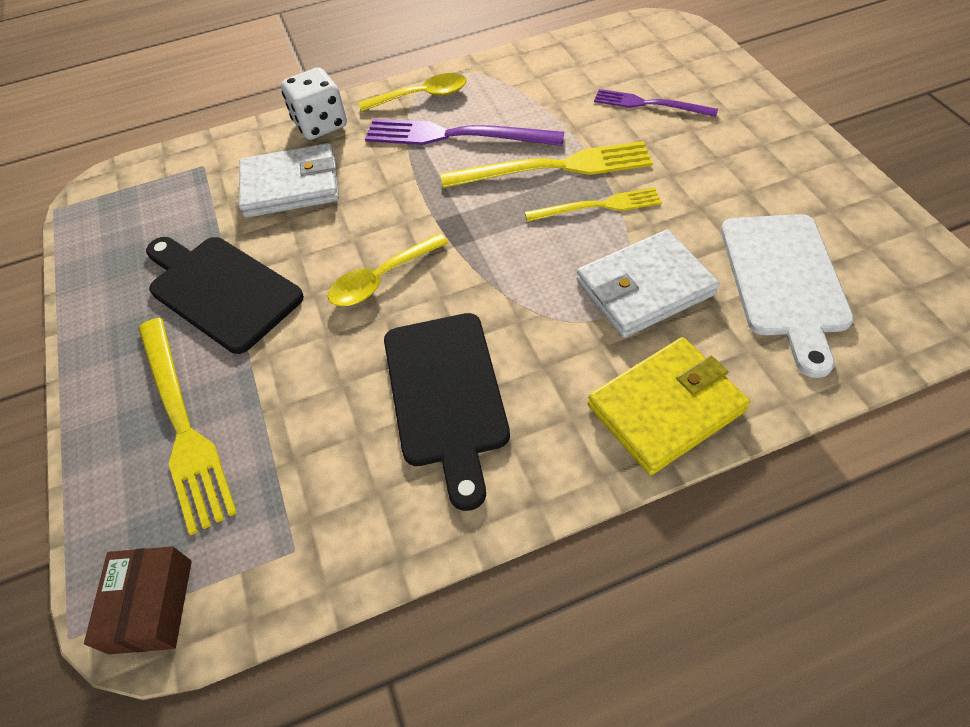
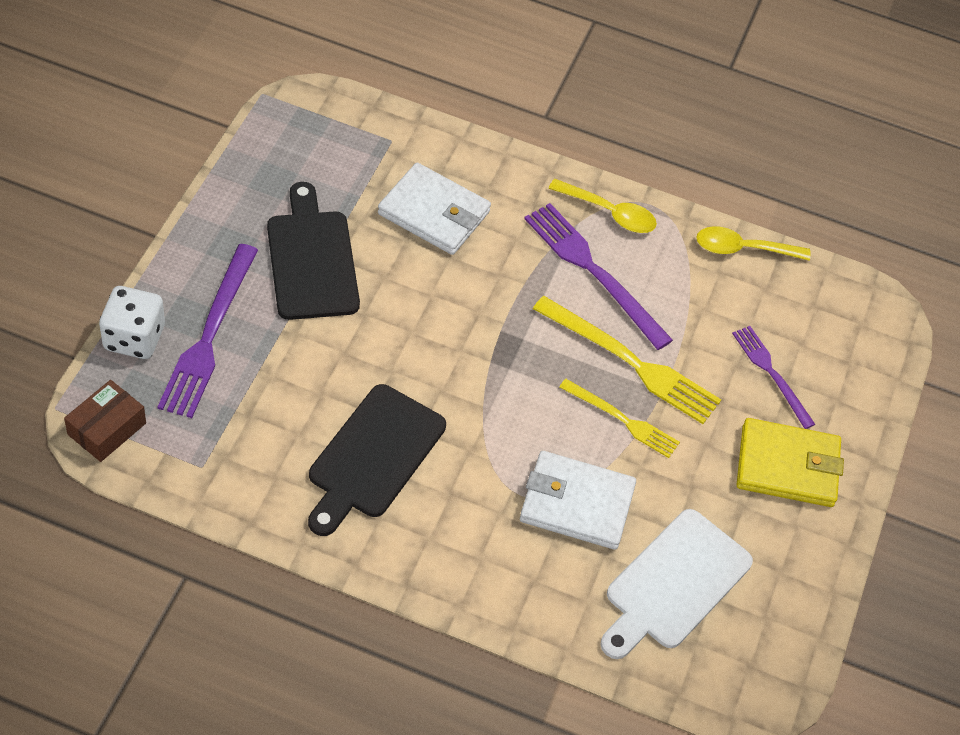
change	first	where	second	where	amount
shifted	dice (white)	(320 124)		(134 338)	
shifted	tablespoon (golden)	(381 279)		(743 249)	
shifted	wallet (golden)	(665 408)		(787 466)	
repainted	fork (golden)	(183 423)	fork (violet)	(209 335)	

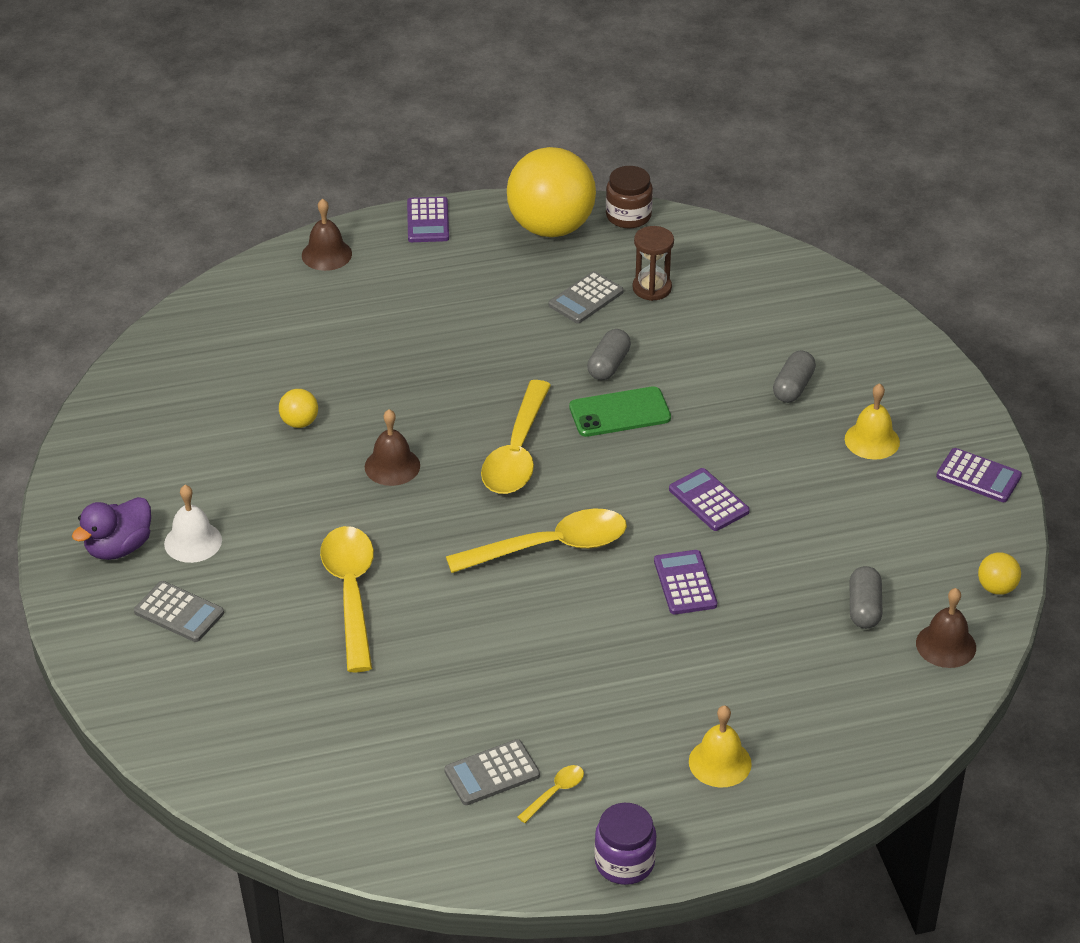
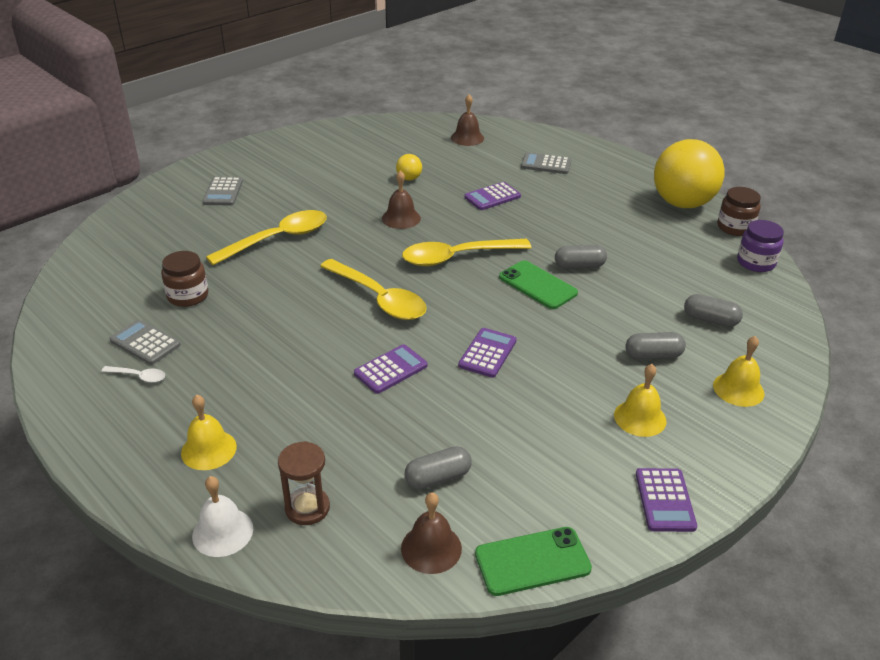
change	first	where	second	where	amount
gone	duck (violet)	(119 547)			
new			jar (brown)	(188 296)	
new			capsule (gray)	(710 320)	
new			bell (golden)	(738 389)	
shifted	bell (white)	(193 542)		(222 532)	
shifted	bell (brown)	(326 254)		(467 138)	
shifted	calculator (violet)	(428 221)		(492 197)	
shifted	calculator (gray)	(586 298)		(546 164)	
shifted	jar (violet)	(624 862)		(756 262)	
shifted	hourglass (brown)	(652 288)		(307 508)	
swapped	ball (golden)	(996 588)	mobile phone (green)	(532 561)	
repainted	tablespoon (golden)	(555 792)	tablespoon (white)	(139 376)	

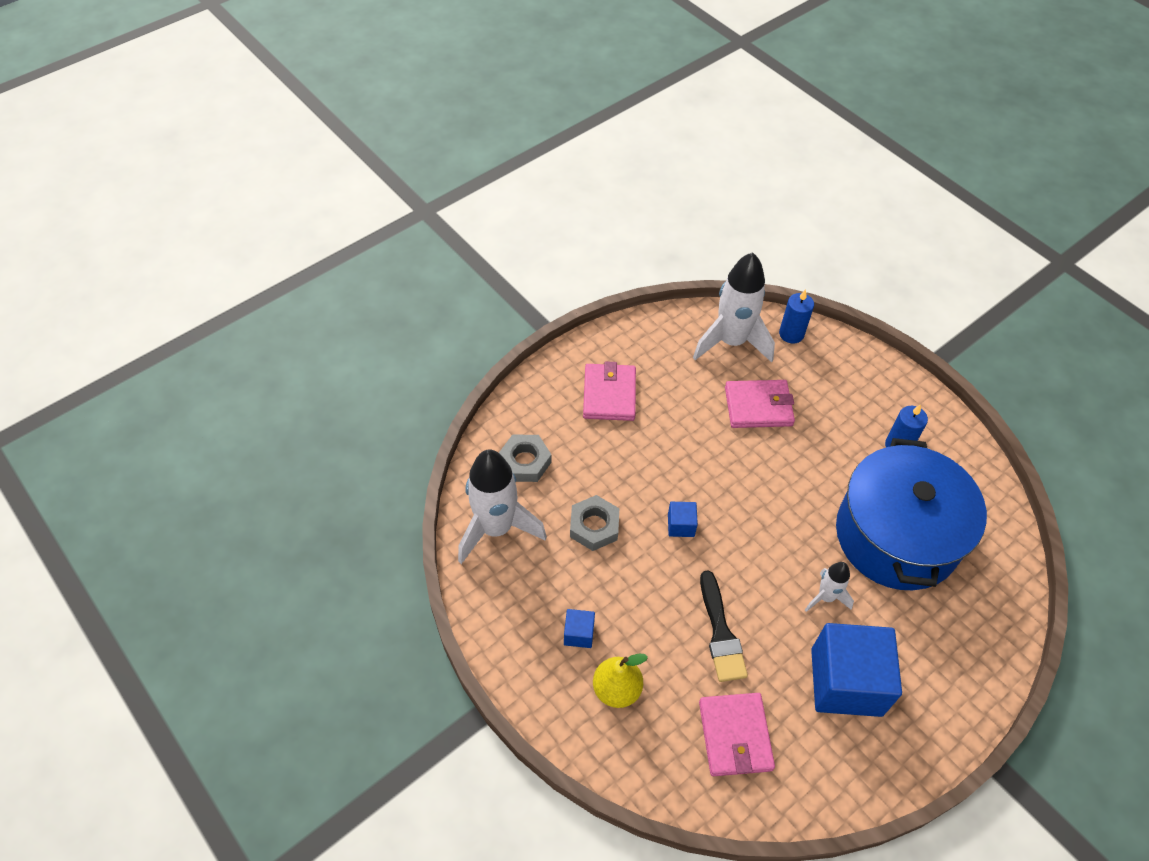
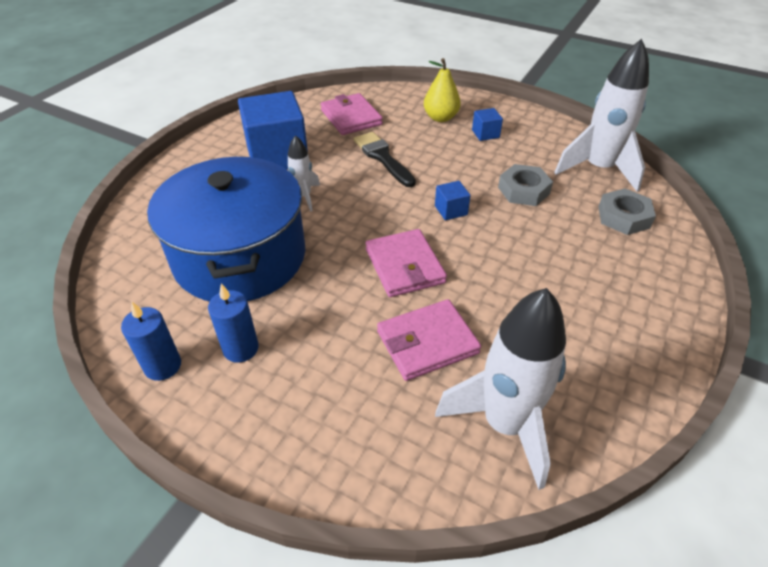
change	first	where	second	where	amount
shifted	wallet (pink)	(609 394)		(404 266)	
shifted	wax candle (royal blue)	(791 334)		(163 366)	

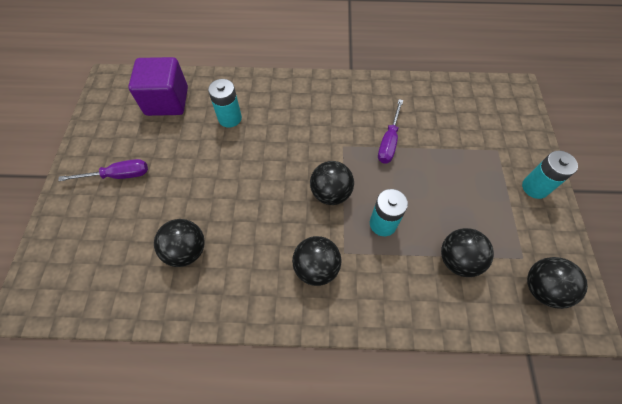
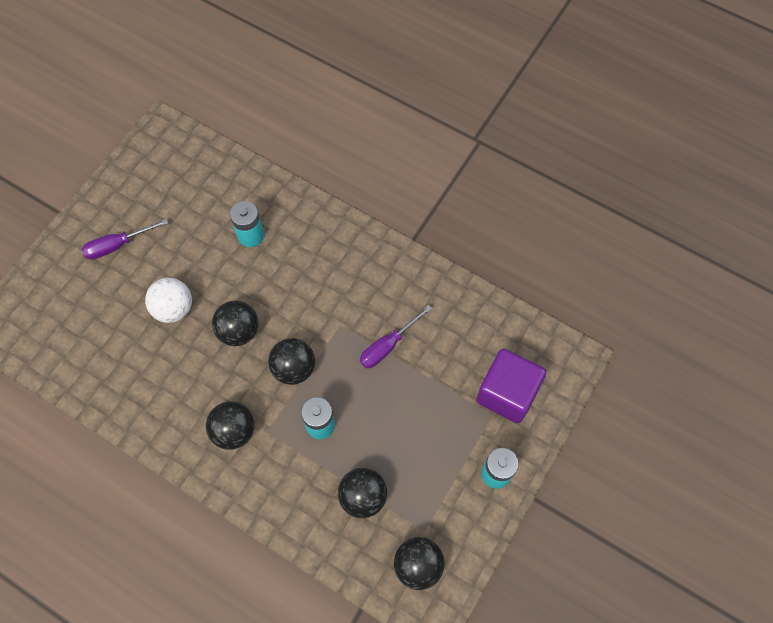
change	first	where	second	where	amount
new			ball (white)	(174 308)	
shifted	cube (violet)	(167 101)		(507 393)	
shifted	ball (jet-black)	(186 250)		(239 331)	
rotated	hand screwdriver (violet)	(118 175)		(117 245)	135 degrees clockwise

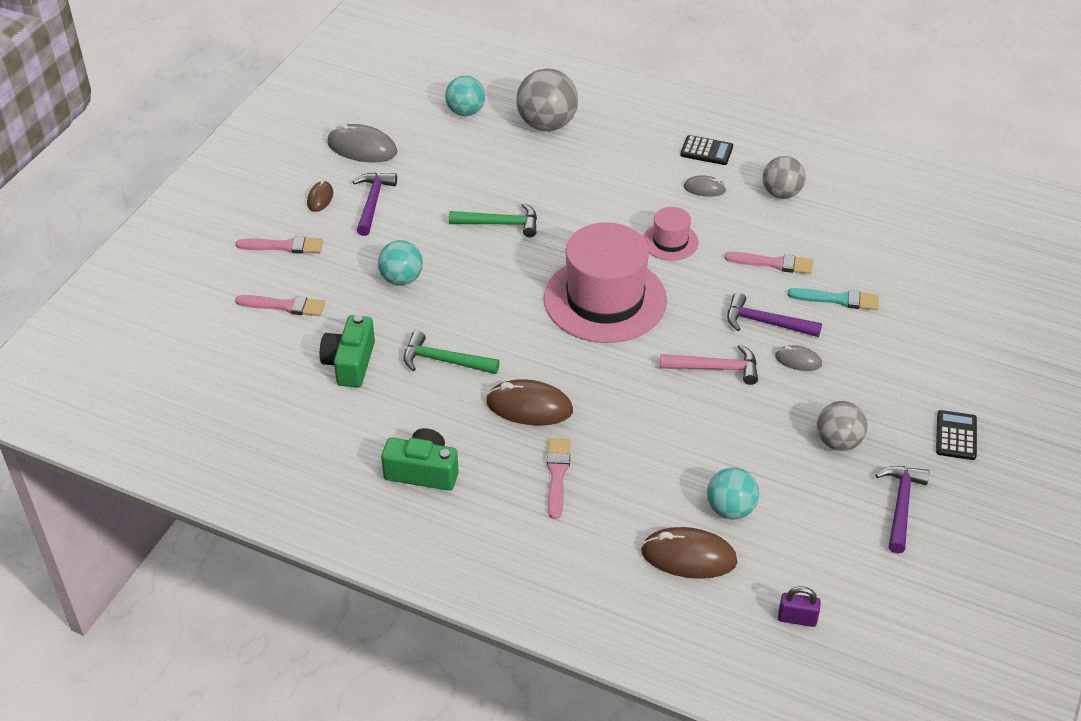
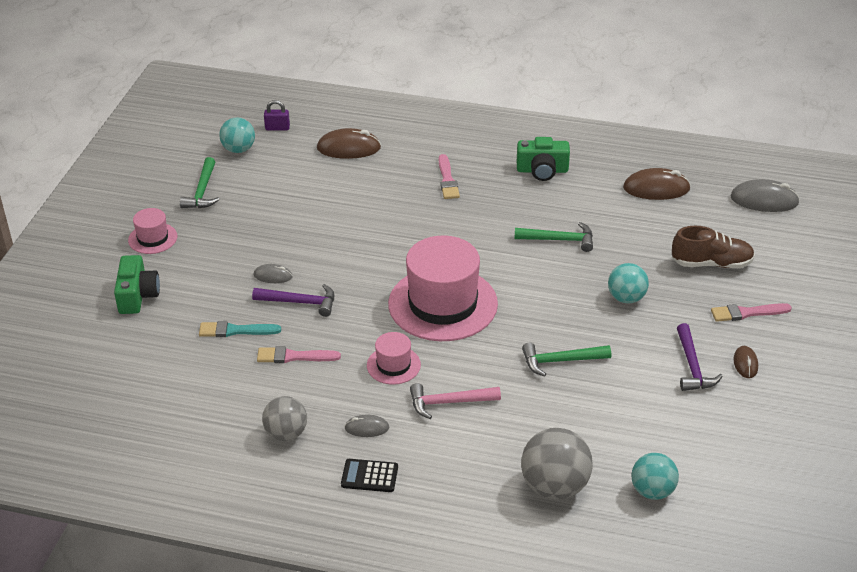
change	first	where	second	where	amount
gone	ball (gray)	(838 442)			
shifted	compact camera (green)	(350 363)		(137 295)	
shifted	computer mouse (gray)	(362 148)		(764 200)	
shifted	computer mouse (brown)	(529 407)		(656 188)	
shifted	carpenter's hammer (pink)	(715 368)		(449 402)	
shifted	ball (teal)	(730 509)		(239 149)	
swapped	brush (pink)	(284 306)	shoe (brown)	(711 263)	
swapped	calculator (jet-black)	(956 436)	hat (pink)	(152 238)	
repainted	carpenter's hammer (violet)	(901 505)	carpenter's hammer (green)	(202 191)	

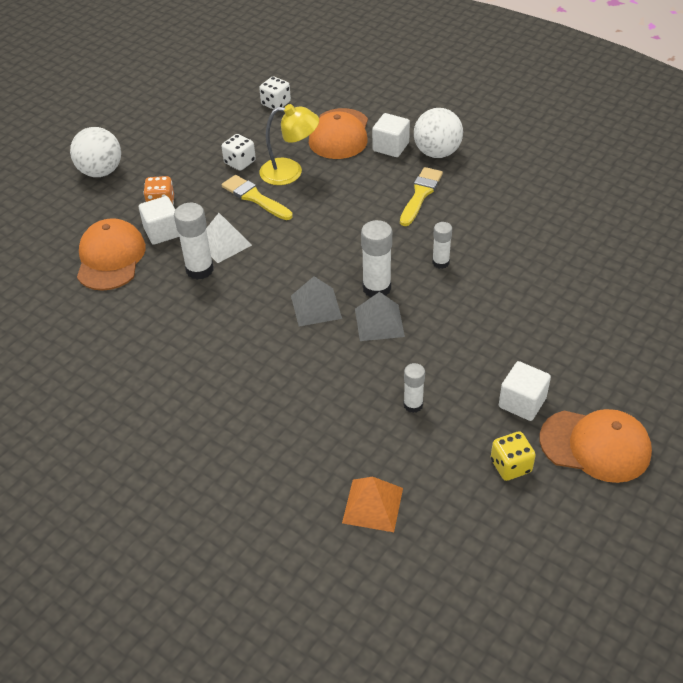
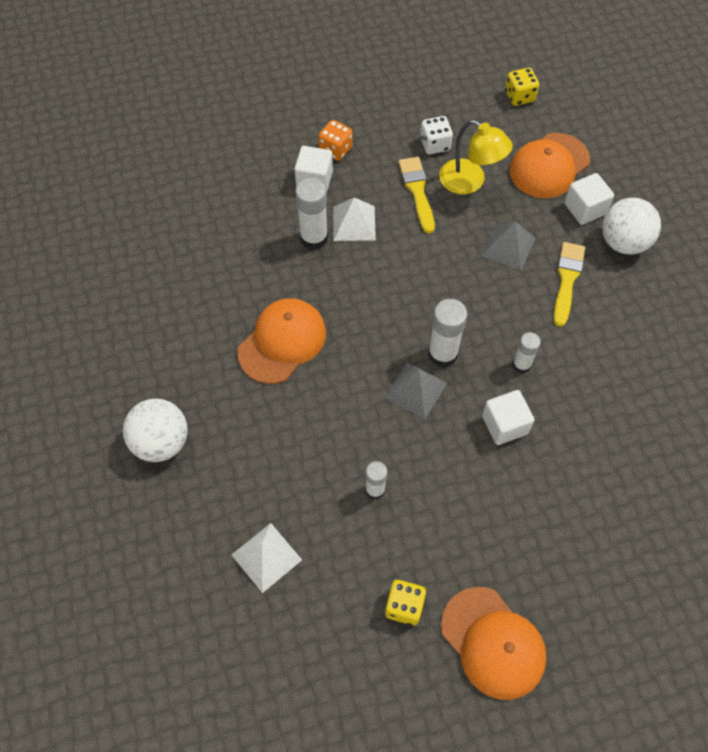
change	first	where	second	where	amount
shifted	ball (white)	(101 171)		(161 442)	
shifted	cap (orange-coloured)	(110 258)		(282 342)	
shifted	pyramid (gray)	(316 307)		(508 246)	
shifted	cube (white)	(522 402)		(504 425)	
repainted	dice (white)	(276 104)	dice (golden)	(519 96)	
repainted	pyramid (orange-coloured)	(373 505)	pyramid (white)	(266 557)	
rotated	brush (golden)	(420 194)		(567 280)	45 degrees counterclockwise

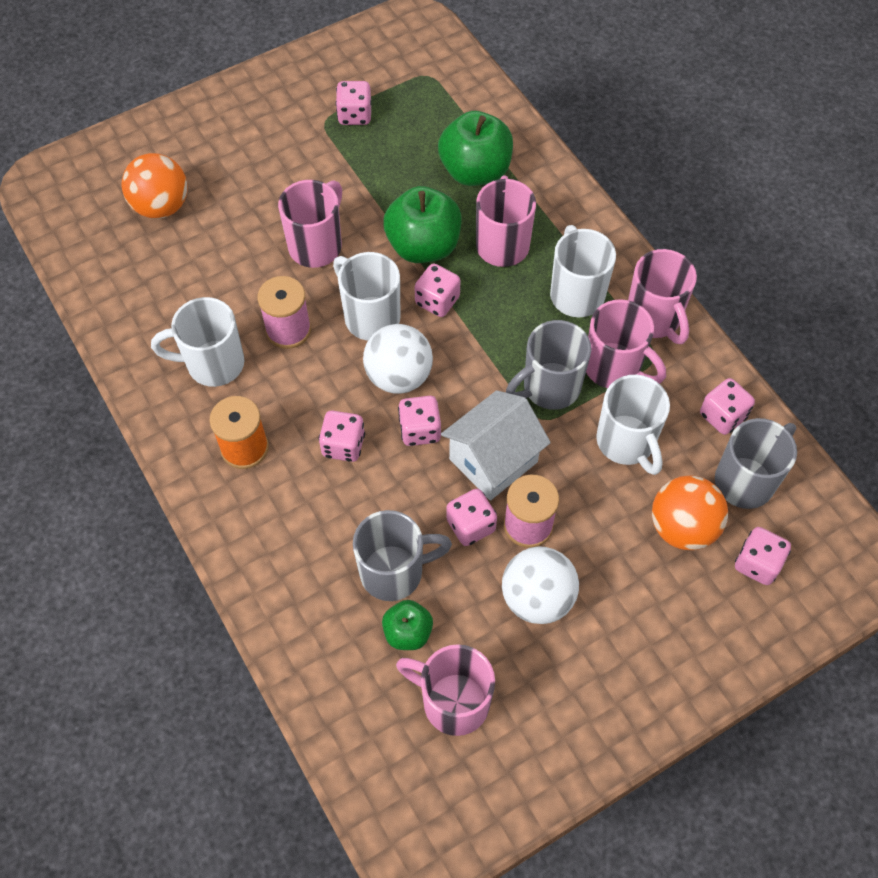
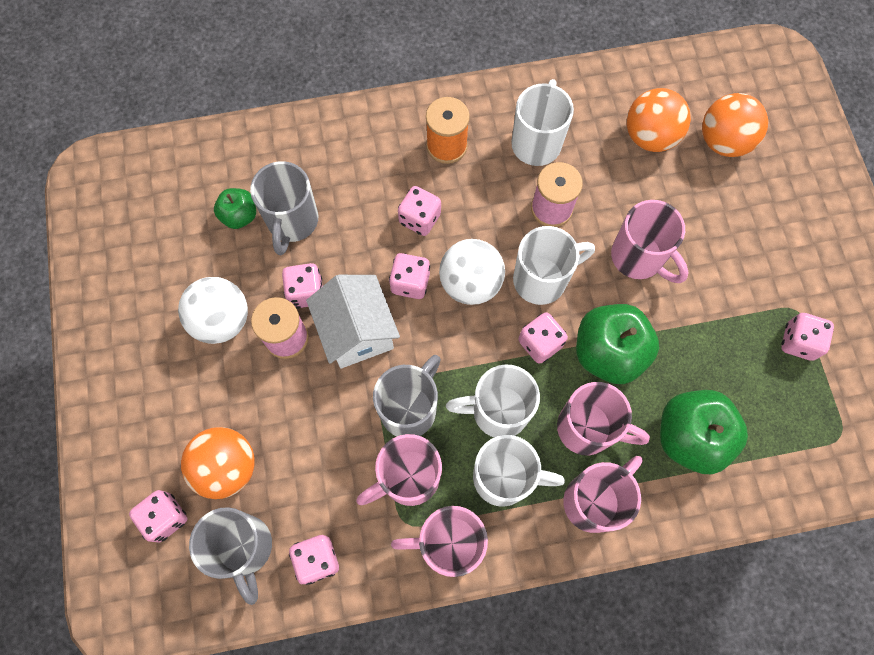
change	first	where	second	where	amount
new			ball (orange-coloured)	(650 136)	
shifted	coffee mug (pink)	(453 702)		(594 500)	
shifted	coffee mug (white)	(627 443)		(497 411)	
rotated	coffee mug (gray)	(549 388)		(410 408)	45 degrees clockwise

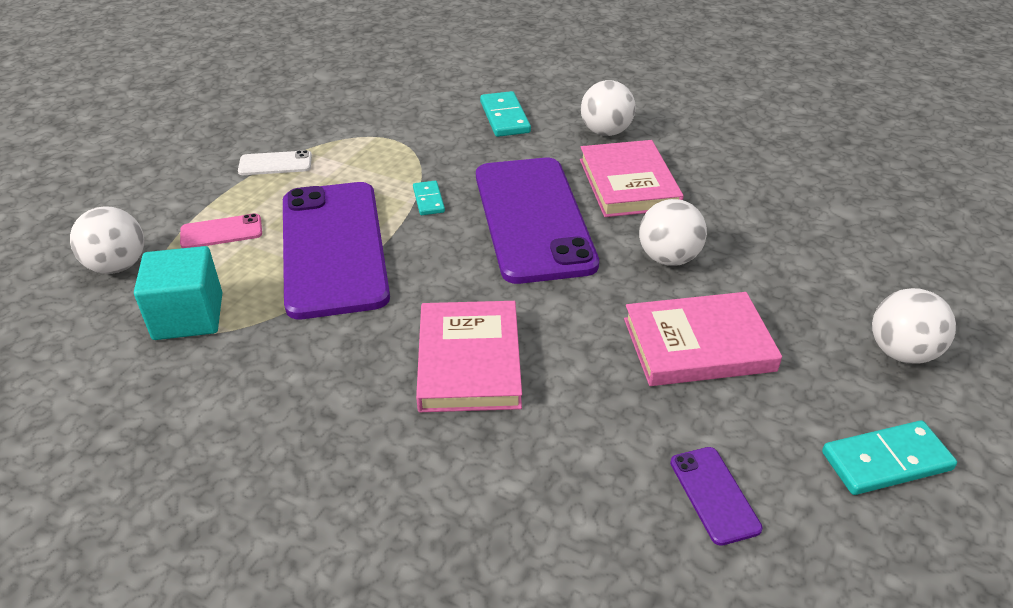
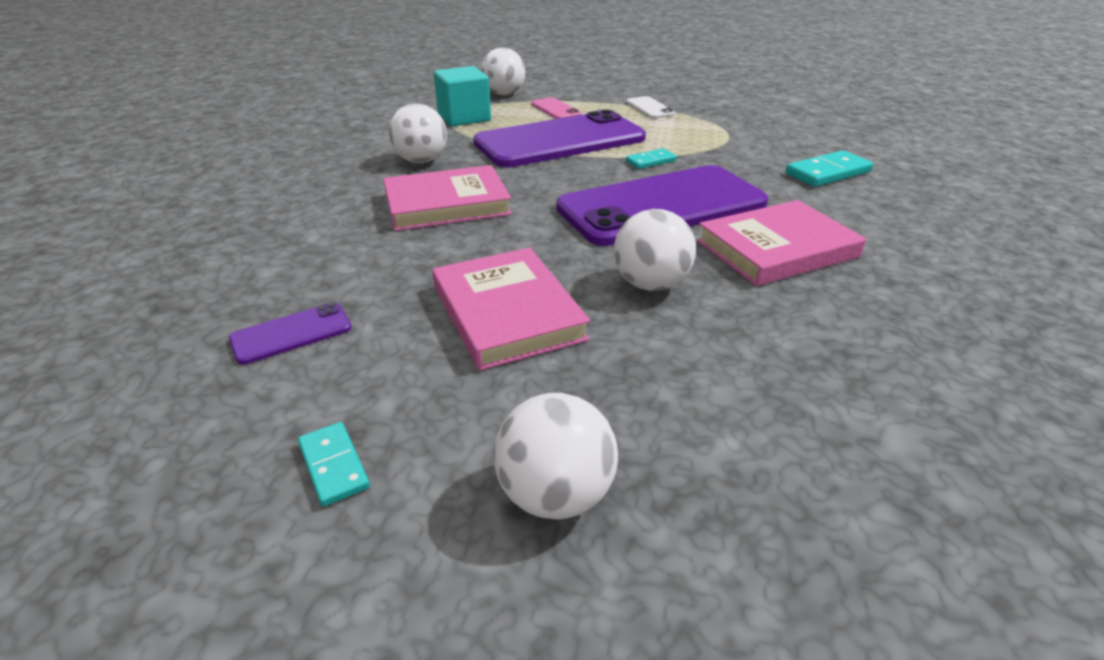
change	first	where	second	where	amount
shifted	ball (white)	(605 132)		(421 161)	
scaled	domino tile (teal)	(886 461)		(334 465)	x0.60

